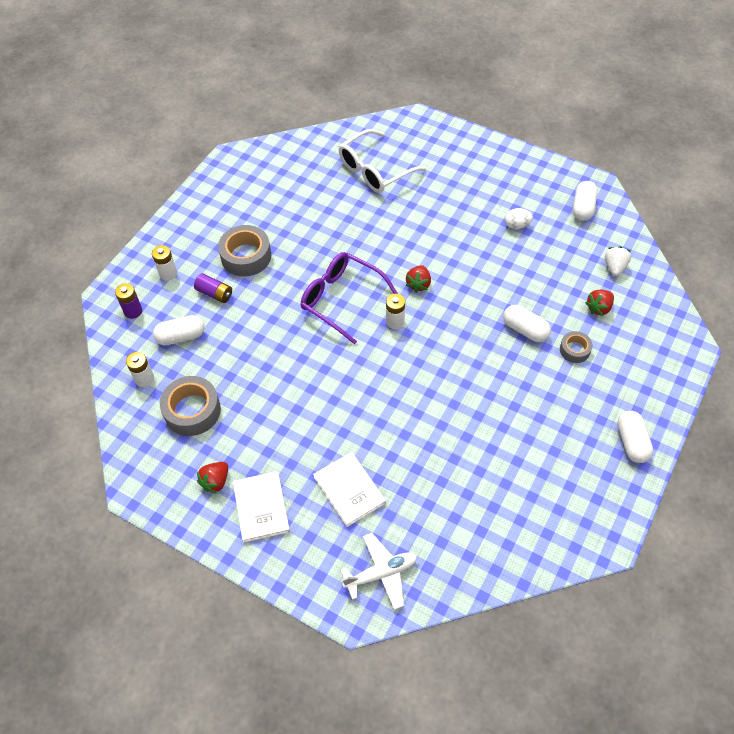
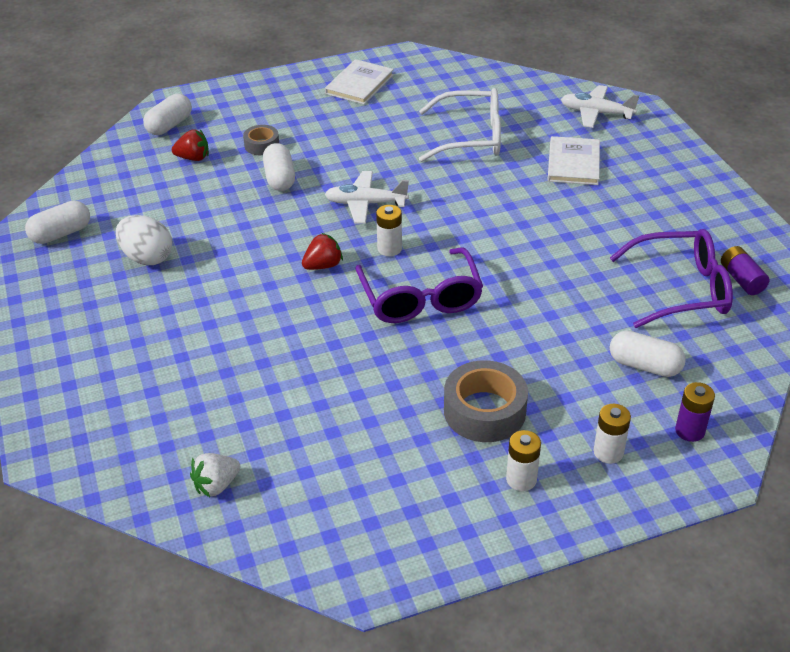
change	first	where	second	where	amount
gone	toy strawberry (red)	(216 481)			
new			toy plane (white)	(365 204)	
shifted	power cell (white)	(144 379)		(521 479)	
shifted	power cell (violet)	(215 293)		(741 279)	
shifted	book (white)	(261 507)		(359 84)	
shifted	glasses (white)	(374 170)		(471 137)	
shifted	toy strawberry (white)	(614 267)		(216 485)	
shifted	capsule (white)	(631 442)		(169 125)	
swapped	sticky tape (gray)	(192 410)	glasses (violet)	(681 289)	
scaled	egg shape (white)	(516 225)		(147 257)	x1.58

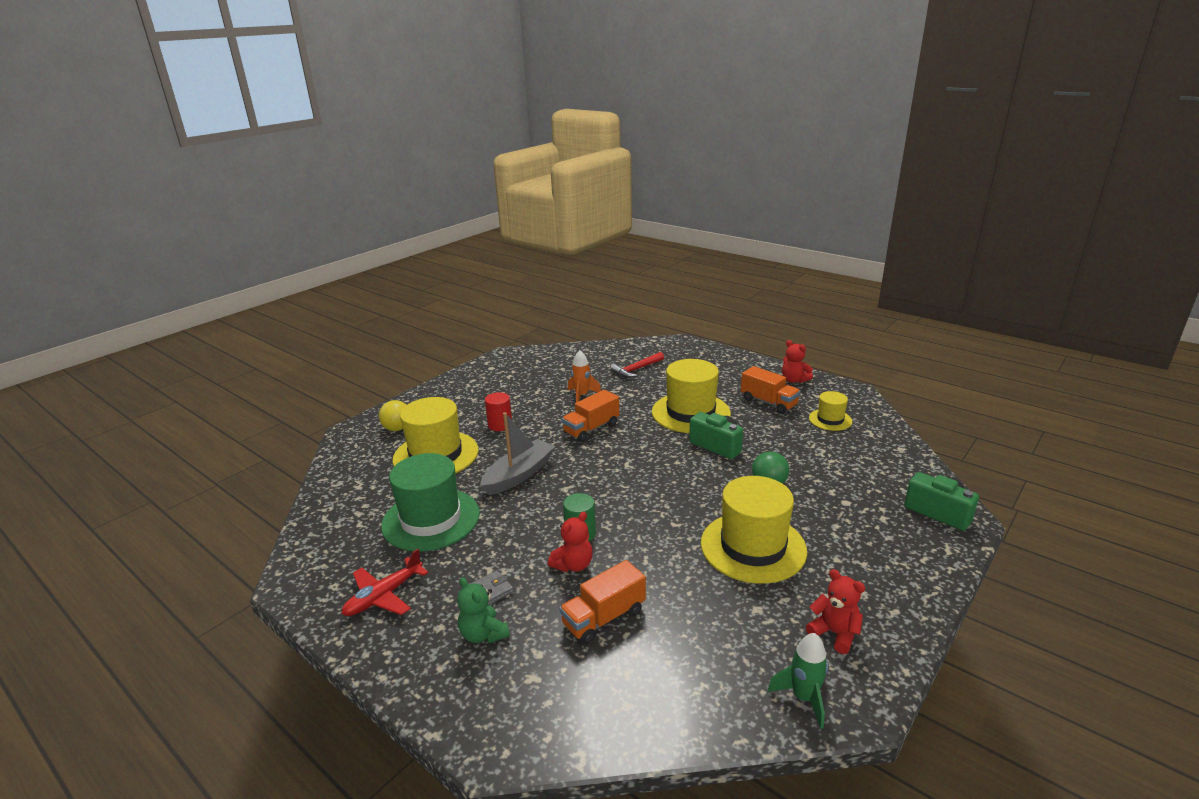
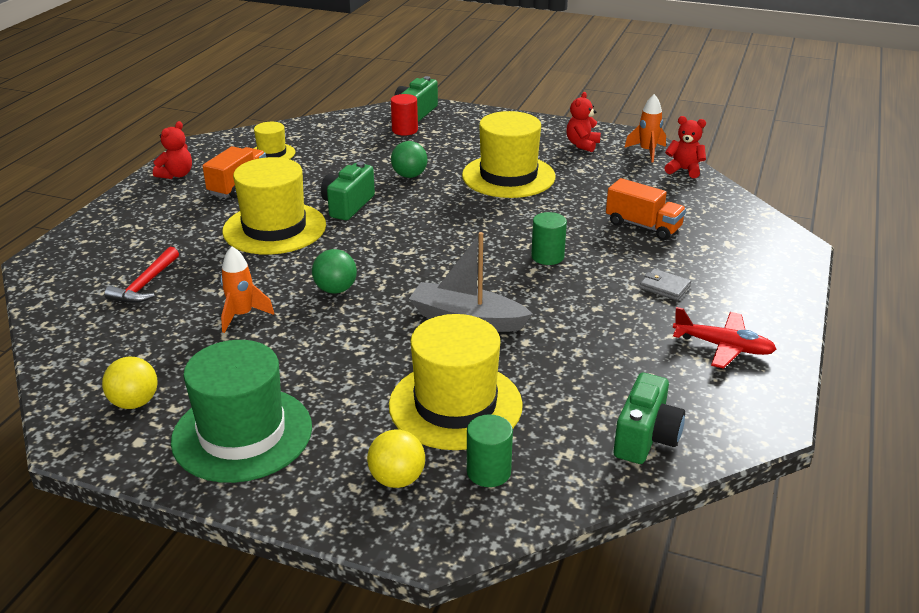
change	first	where	second	where	amount
gone	stuffed bear (green)	(483 634)			
new			ball (golden)	(135 402)	
new			solid cylinder (green)	(488 472)	
new			compact camera (green)	(646 438)	
shifted	hat (green)	(431 519)		(242 434)	
shifted	solid cylinder (red)	(500 425)		(405 130)	
shifted	stuffed bear (red)	(573 565)		(684 170)	
swapped	truck (orange-coloured)	(591 428)	ball (green)	(335 289)	
repainted	spaceship (green)	(804 697)	spaceship (orange-coloured)	(647 152)	
rotated	carpenter's hammer (red)	(636 369)		(145 284)	75 degrees clockwise

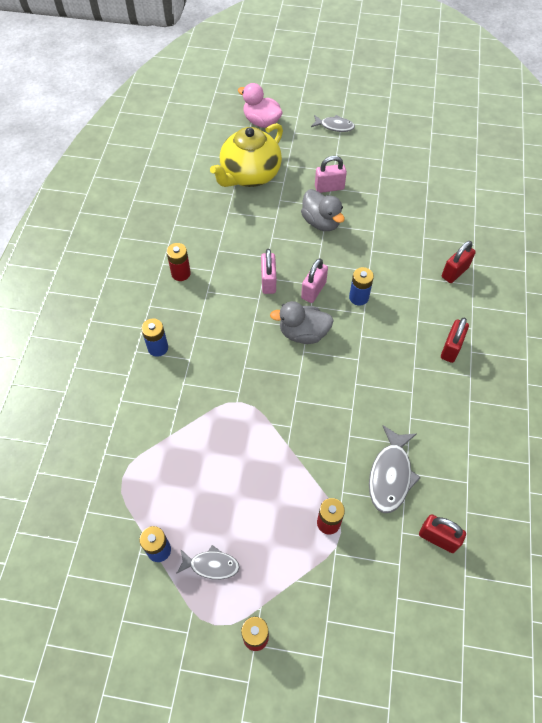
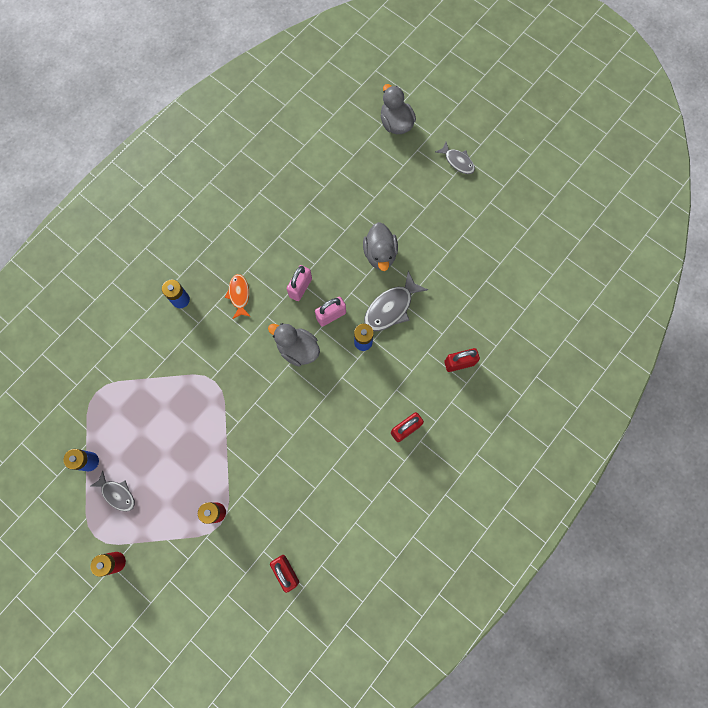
change	first	where	second	where	amount
gone	power cell (red)	(181 273)			
gone	teapot (golden)	(249 175)			
gone	small lock (pink)	(329 187)			
new			toy fish (orange-coloured)	(239 295)	
shifted	toy fish (gray)	(390 475)		(391 308)	
repainted	duck (pink)	(261 121)	duck (gray)	(396 123)	

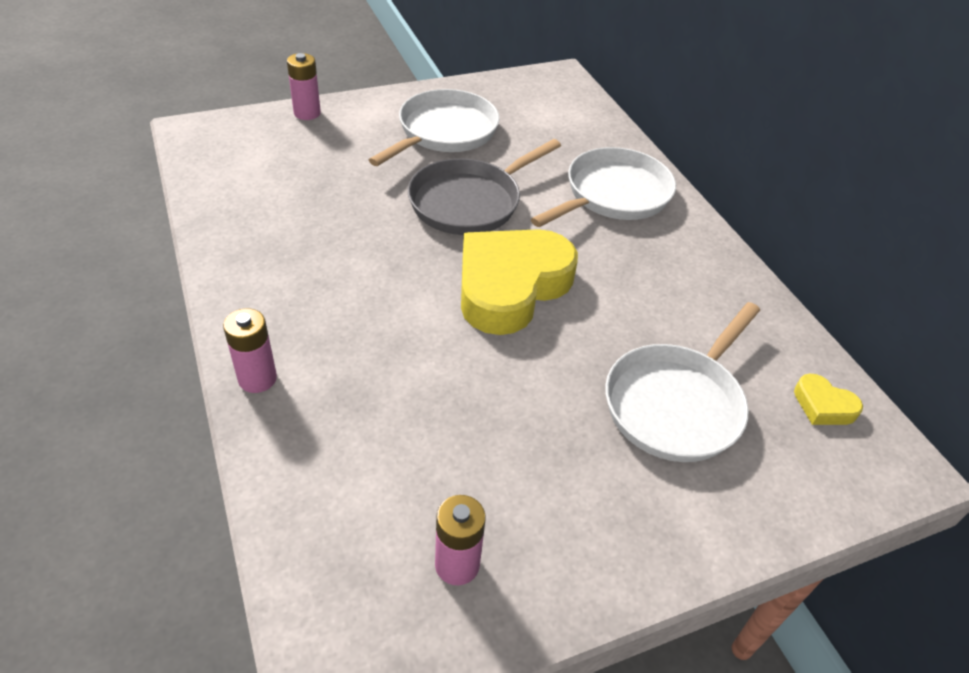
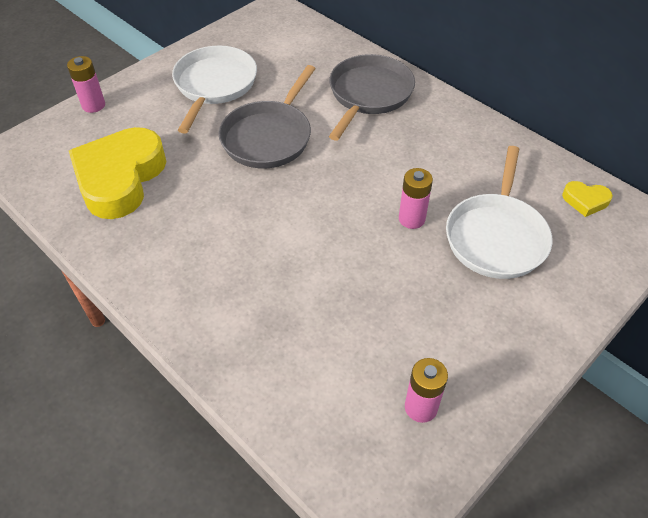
change	first	where	second	where	amount
shifted	power cell (pink)	(257 379)		(411 219)	
shifted	heart shape (golden)	(510 286)		(120 178)	
repainted	frying pan (white)	(613 195)	frying pan (gray)	(369 95)	

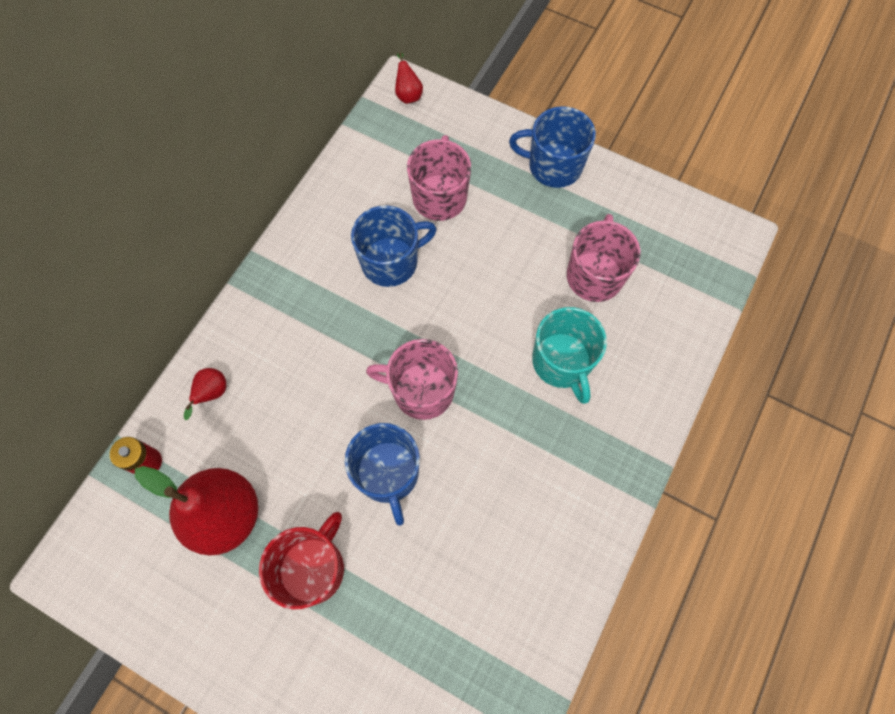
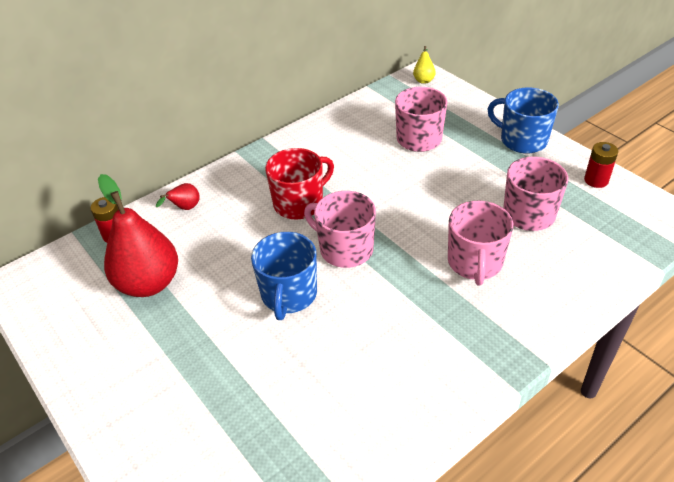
change	first	where	second	where	amount
gone	coffee mug (royal blue)	(391 261)			
new			power cell (red)	(596 180)	
shifted	coffee mug (red)	(313 568)		(299 203)	
repainted	pear (red)	(408 94)	pear (golden)	(423 79)	
repainted	coffee mug (teal)	(562 362)	coffee mug (pink)	(475 262)	

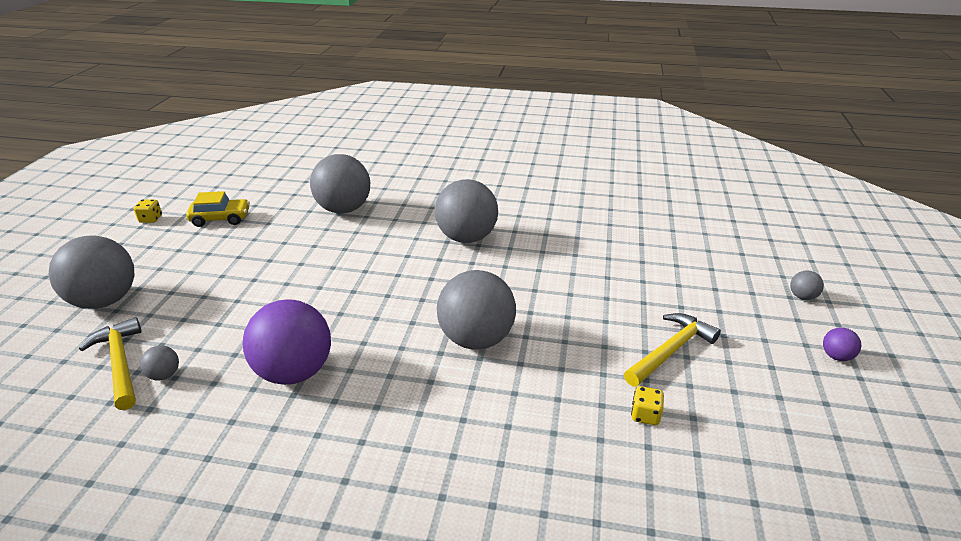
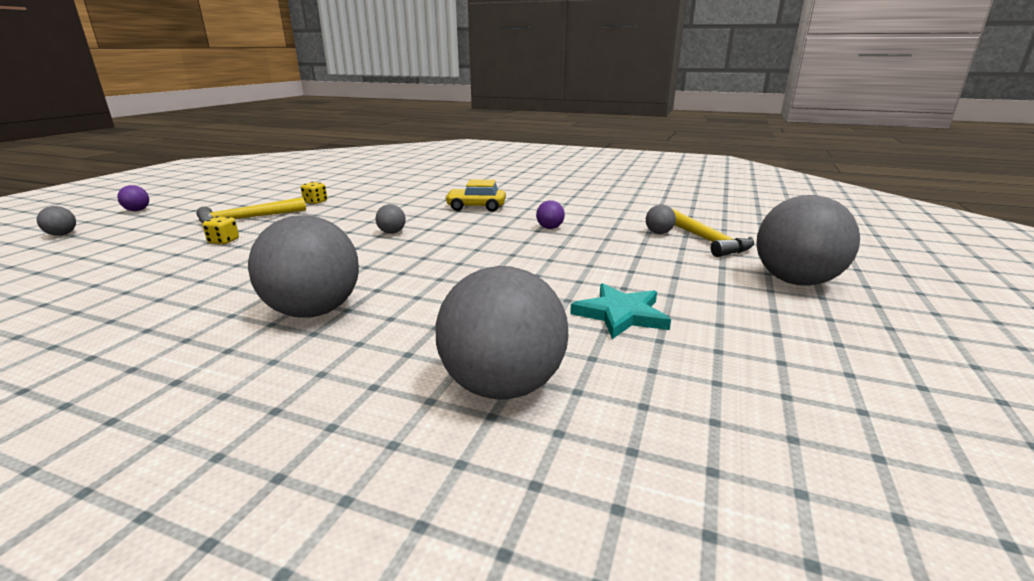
change	first	where	second	where	amount
new			five-pointed star (teal)	(621 314)	
shifted	dice (golden)	(150 219)		(223 241)	
shifted	automobile (golden)	(220 219)		(476 207)	
scaled	ball (violet)	(294 372)		(550 228)	x0.42
scaled	ball (gray)	(476 339)		(392 232)	x0.42

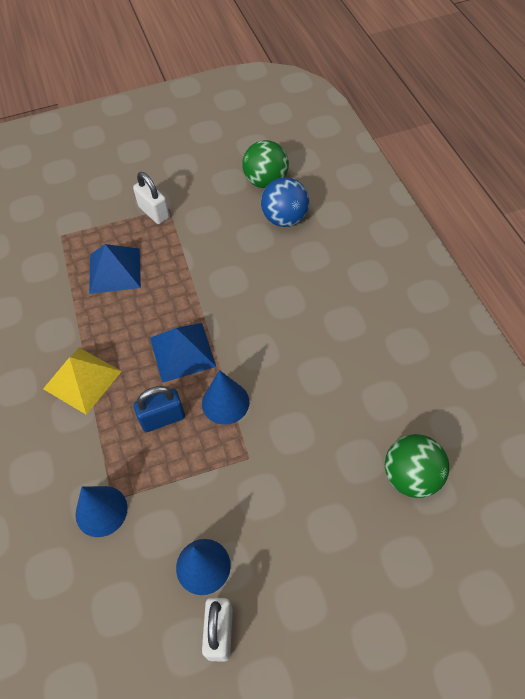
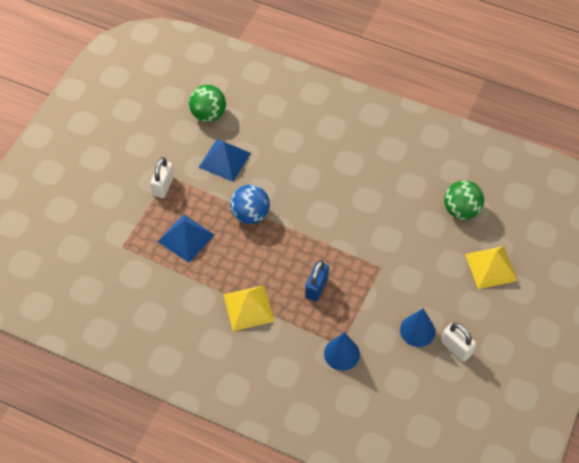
change	first	where	second	where	amount
gone	solid cone (royal blue)	(225 402)			
new			pyramid (golden)	(491 267)	
shifted	pyramid (royal blue)	(182 352)		(224 160)	
shifted	ball (royal blue)	(285 219)		(250 214)	
rotated	small lock (white)	(154 212)		(163 186)	75 degrees counterclockwise

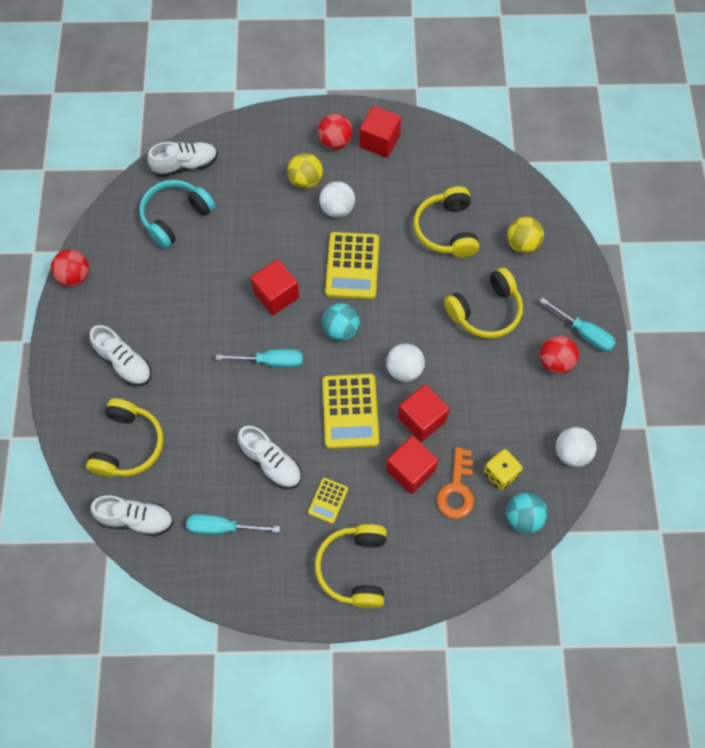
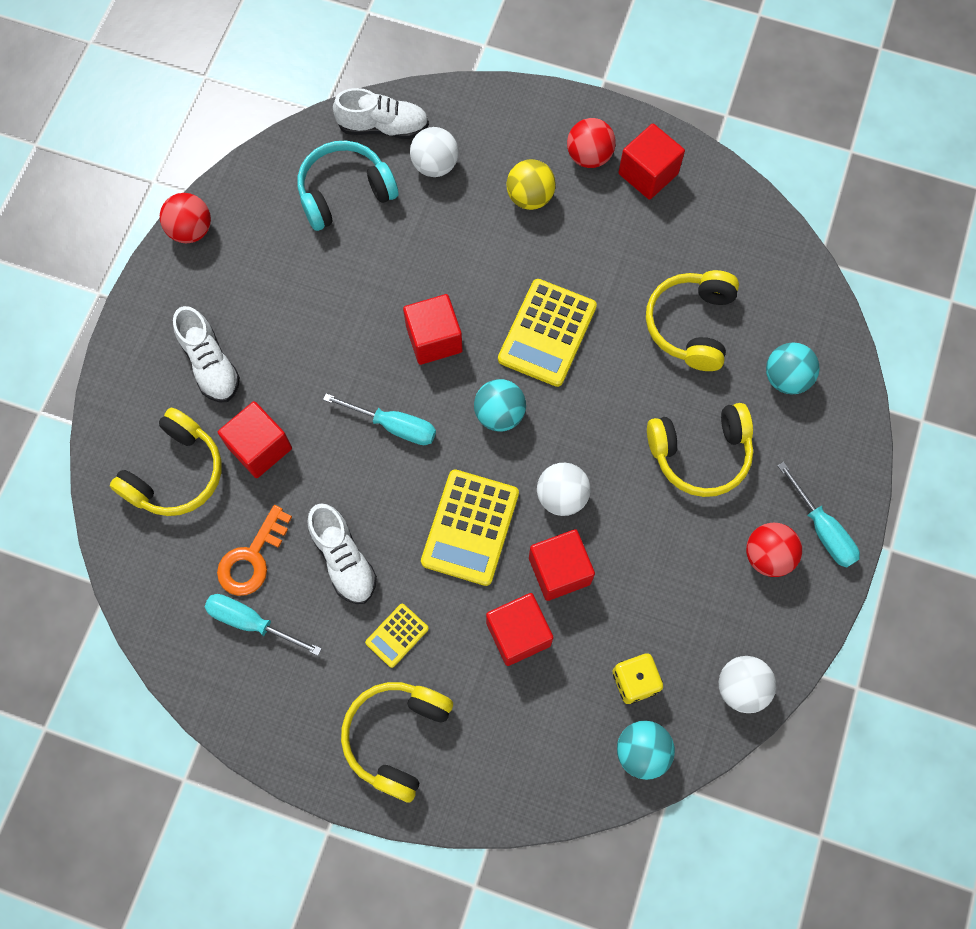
change	first	where	second	where	amount
gone	shoe (white)	(136 519)			
new			cube (red)	(260 447)	
shifted	ball (white)	(337 209)		(435 165)	
shifted	latchkey (orange-coloured)	(457 489)		(252 558)	
repainted	ball (golden)	(522 244)	ball (teal)	(786 378)	

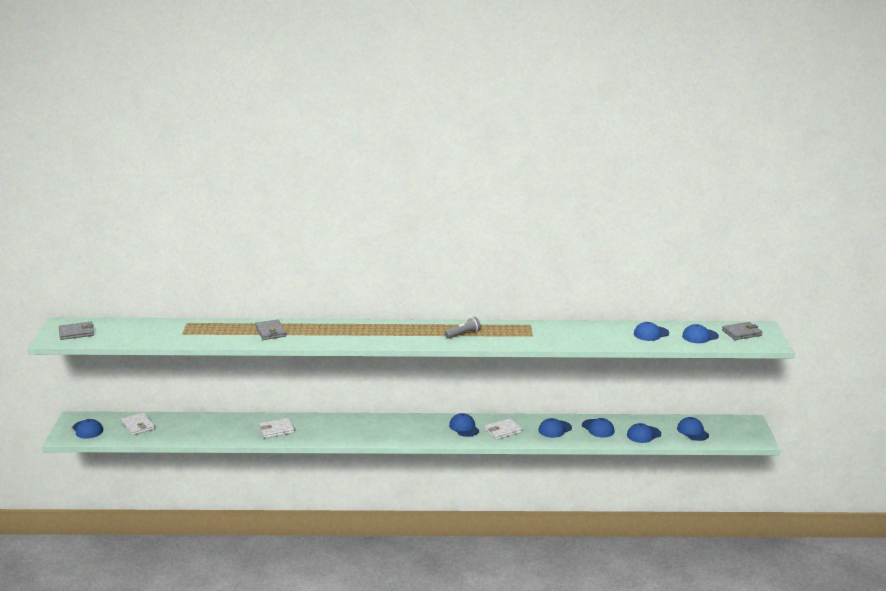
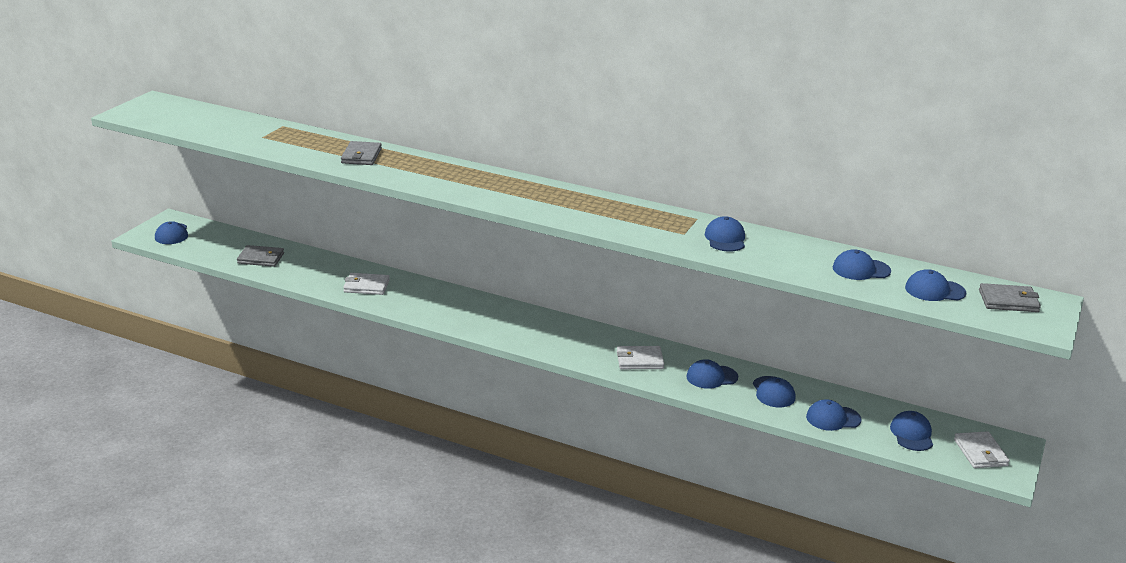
change	first	where	second	where	amount
gone	torch (gray)	(463 334)			
shifted	wallet (gray)	(76 333)		(261 258)	
shifted	wallet (white)	(138 426)		(980 453)	
shifted	cap (royal blue)	(464 427)		(725 239)	

